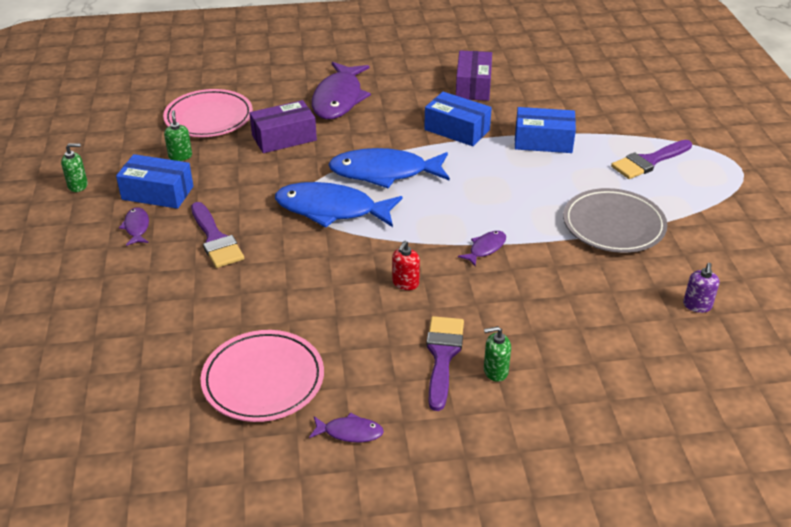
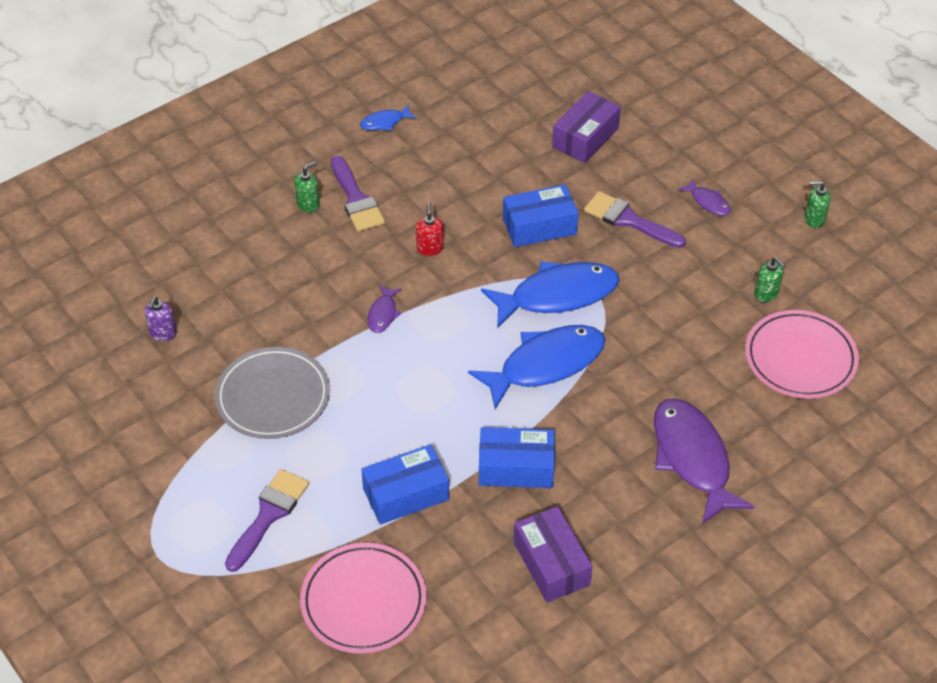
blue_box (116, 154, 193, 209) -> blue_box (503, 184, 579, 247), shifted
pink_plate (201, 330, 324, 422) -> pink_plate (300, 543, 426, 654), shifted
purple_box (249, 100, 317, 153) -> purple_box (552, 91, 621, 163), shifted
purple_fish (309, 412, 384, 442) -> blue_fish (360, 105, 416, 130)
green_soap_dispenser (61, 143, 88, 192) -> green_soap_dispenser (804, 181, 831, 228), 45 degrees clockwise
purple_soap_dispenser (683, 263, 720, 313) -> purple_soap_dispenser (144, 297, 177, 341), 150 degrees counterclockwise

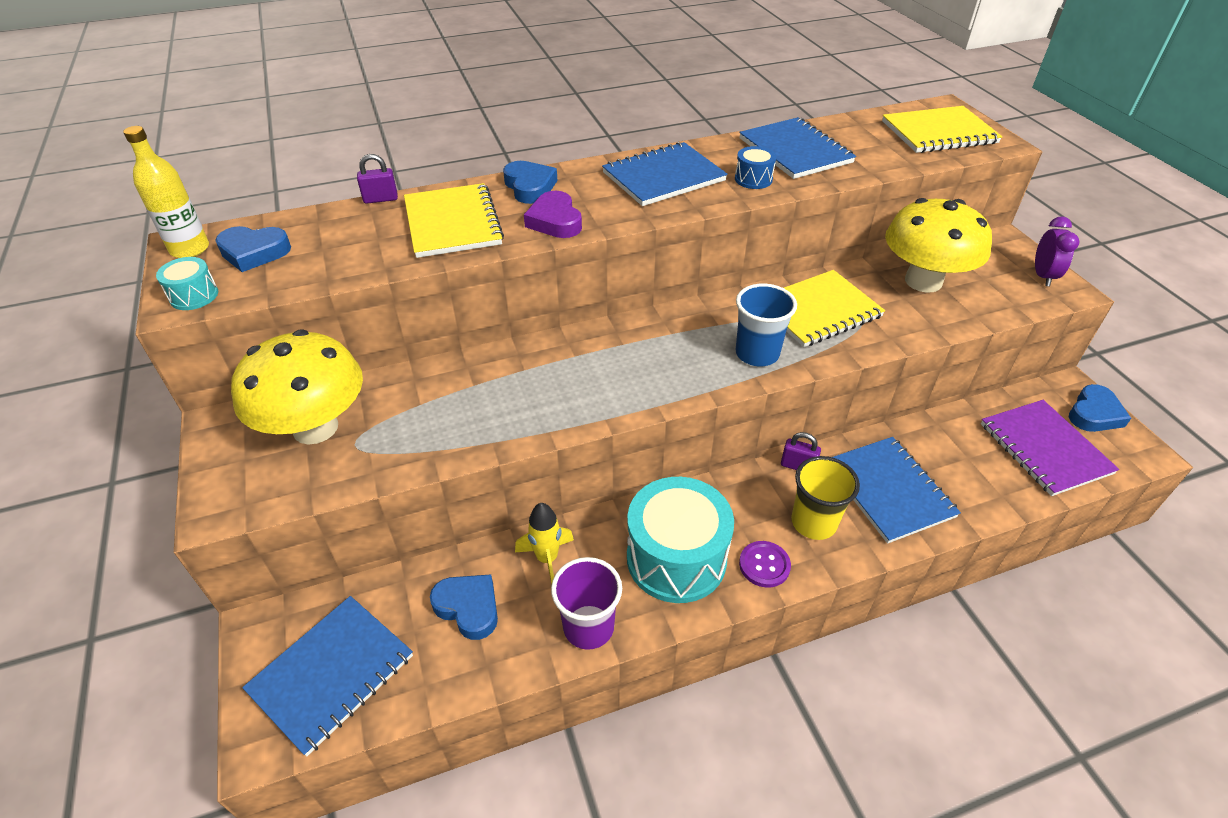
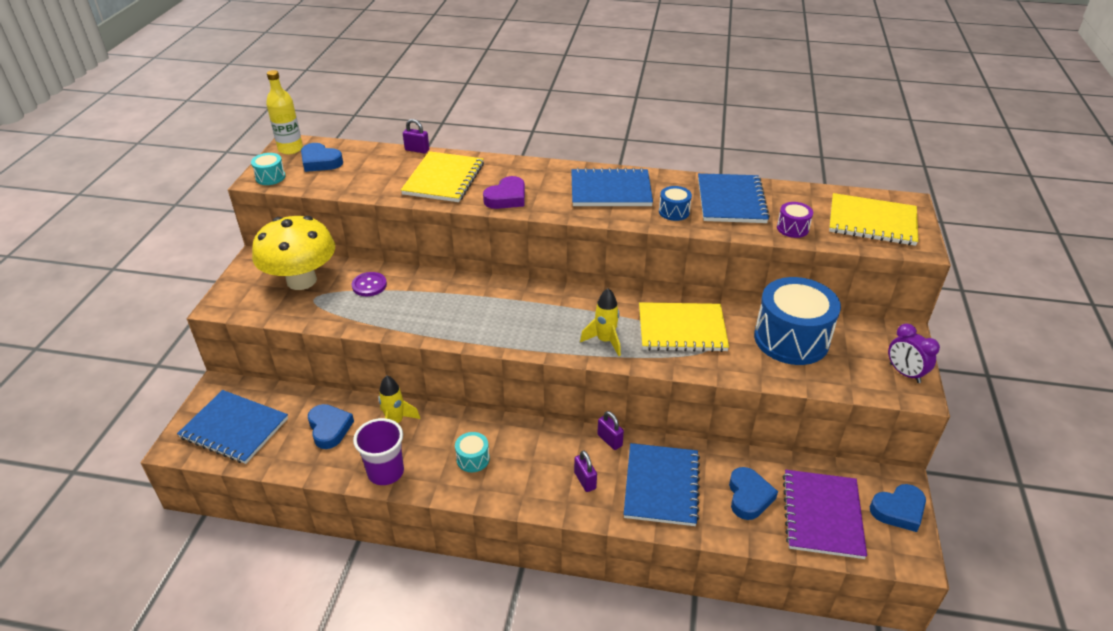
none -> purple_drum (777, 202, 813, 238)
blue_heart (503, 161, 557, 204) -> blue_heart (729, 467, 778, 520), shifted
purple_button (739, 541, 791, 588) -> purple_button (352, 272, 387, 296), shifted
blue_cup (736, 284, 797, 366) -> yellow_rocket (580, 288, 621, 356)
yellow_cup (791, 456, 860, 540) -> purple_padlock (574, 450, 597, 492)
yellow_mushroom (885, 198, 992, 293) -> blue_drum (754, 277, 841, 365)
blue_notebook (242, 596, 413, 756) -> blue_notebook (177, 390, 288, 464), 45 degrees clockwise
purple_heart (524, 191, 582, 238) -> purple_heart (483, 176, 525, 209), 150 degrees counterclockwise
purple_clock (1035, 216, 1080, 286) -> purple_clock (888, 323, 940, 383), 105 degrees clockwise
turquoise_drum (627, 477, 734, 603) -> turquoise_drum (455, 432, 490, 472), x0.44

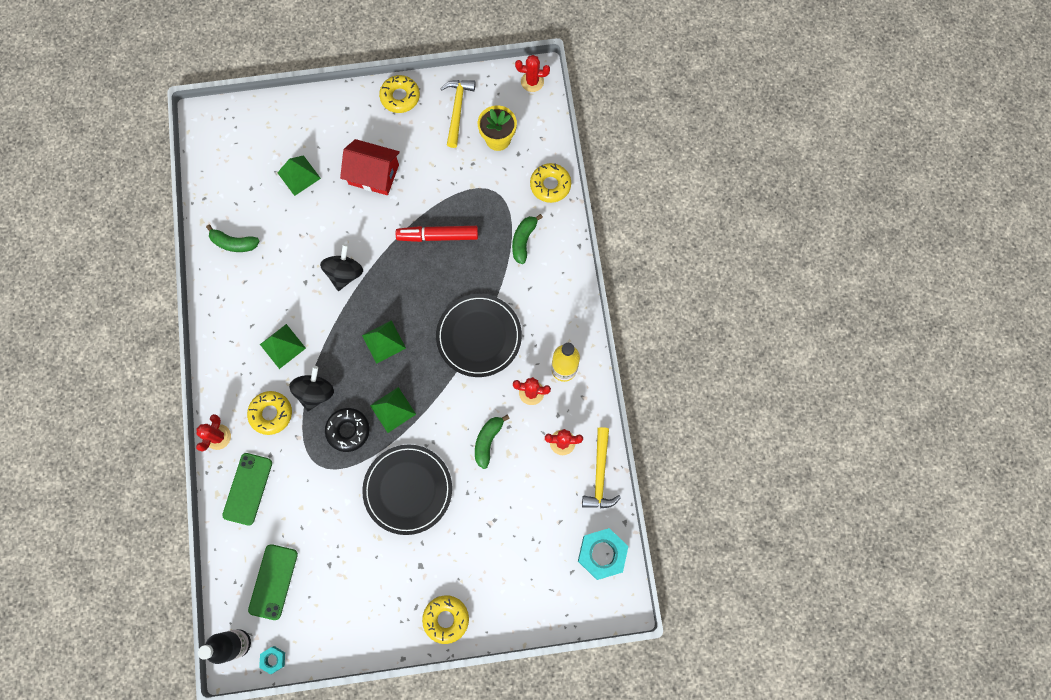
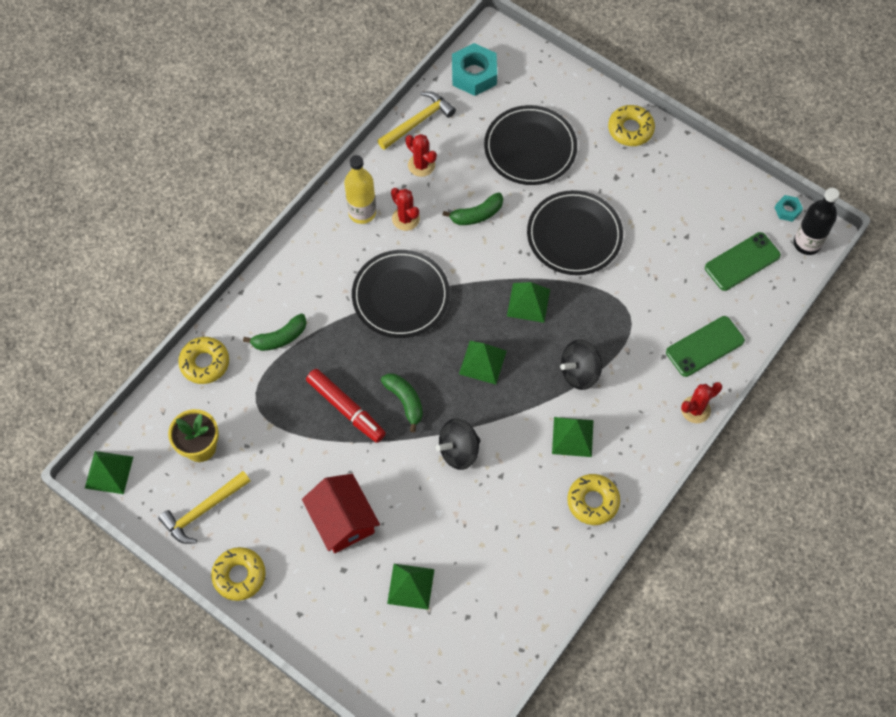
black_donut (325, 408, 369, 452) -> none
none -> black_plate (484, 105, 577, 185)
green_banana (206, 225, 259, 252) -> green_banana (381, 373, 423, 432), shifted
yellow_donut (247, 391, 292, 435) -> yellow_donut (567, 474, 620, 525), shifted
red_cactus (515, 55, 550, 92) -> green_pyramid (84, 451, 133, 494)

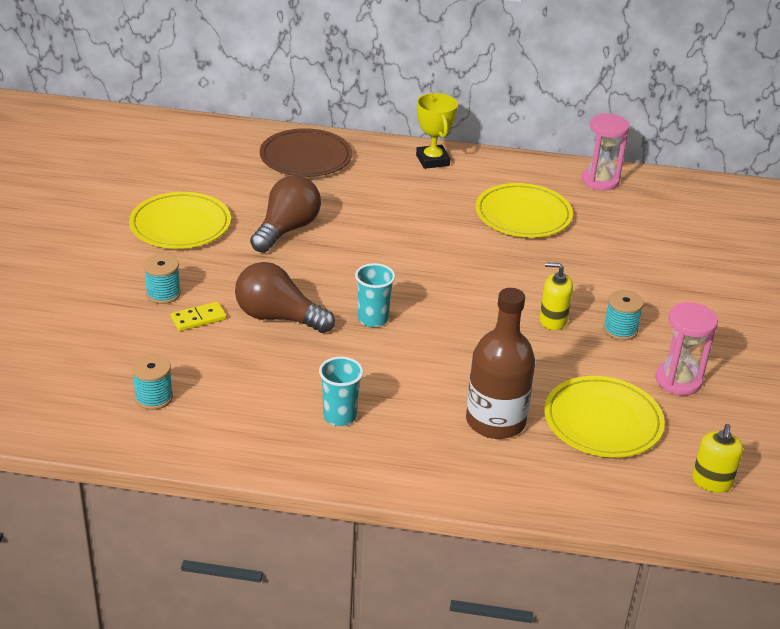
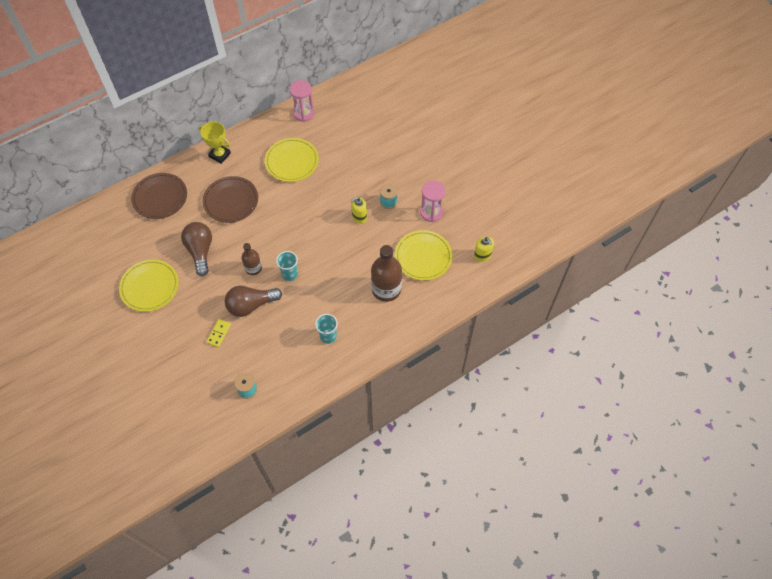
turquoise_spool (144, 254, 181, 304) -> none
none -> brown_plate (203, 176, 258, 223)
none -> brown_bottle (241, 243, 262, 275)

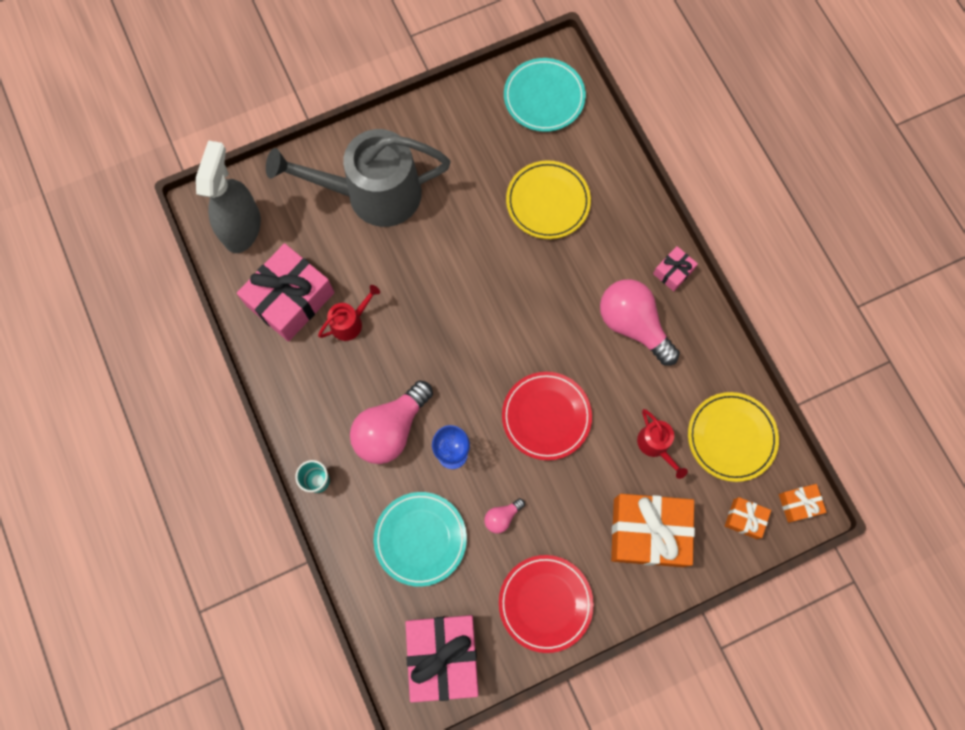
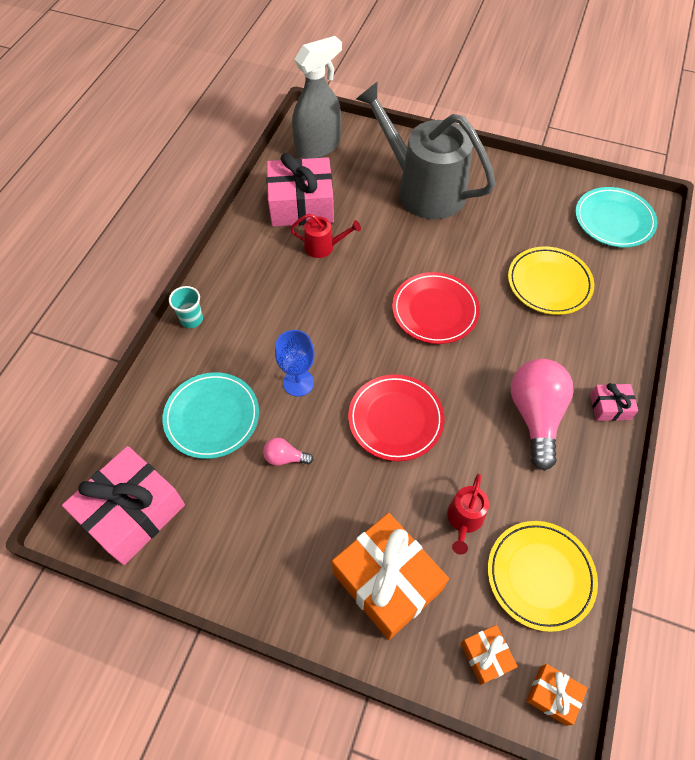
pink_light_bulb (350, 381, 433, 464) -> none
red_plate (499, 555, 594, 653) -> red_plate (392, 272, 480, 344), shifted

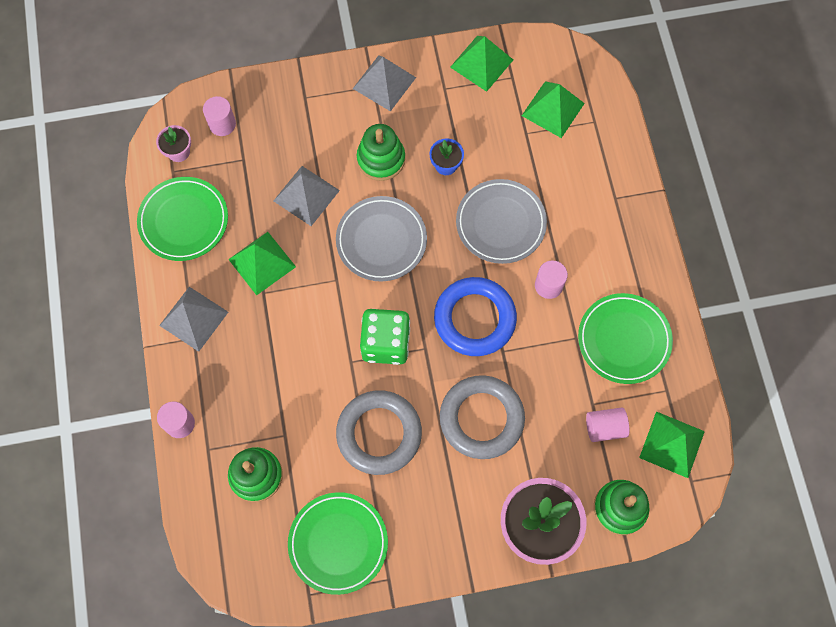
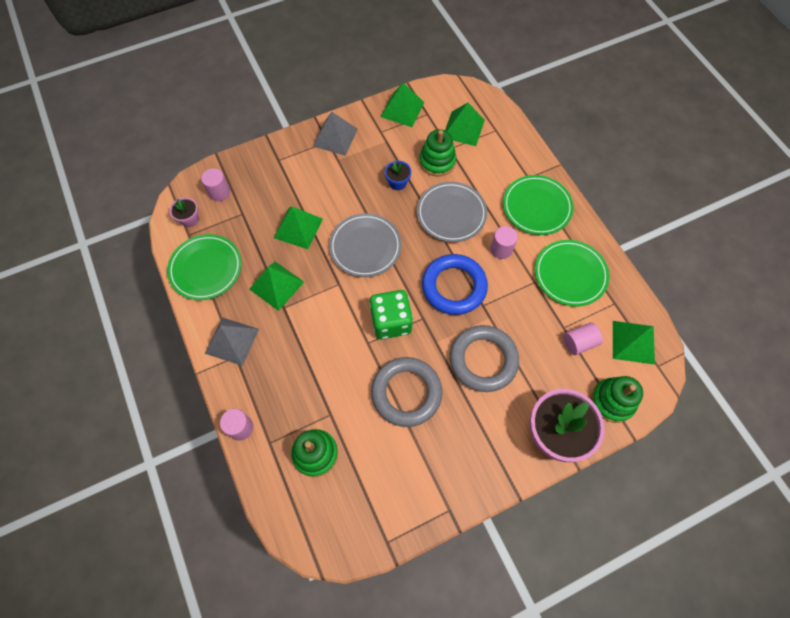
green_plate (288, 492, 388, 595) -> green_plate (503, 175, 574, 235), shifted
green_stacking_toy (357, 124, 405, 181) -> green_stacking_toy (419, 129, 456, 177), shifted
grey_pyramid (274, 166, 340, 226) -> green_pyramid (274, 206, 323, 249)

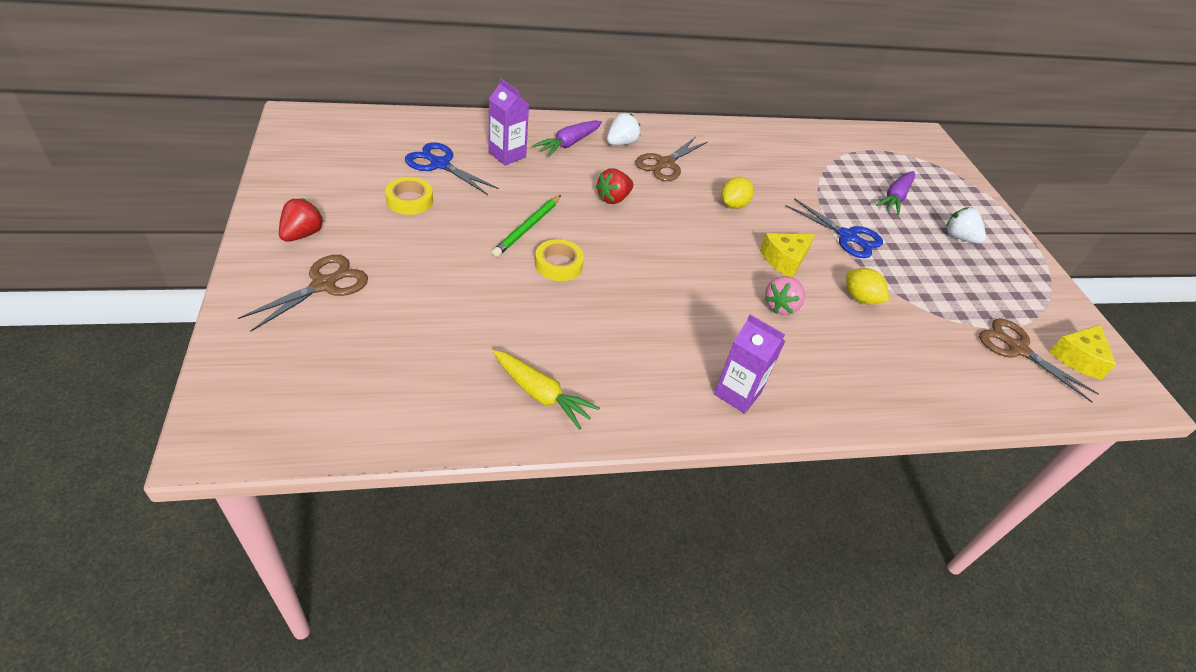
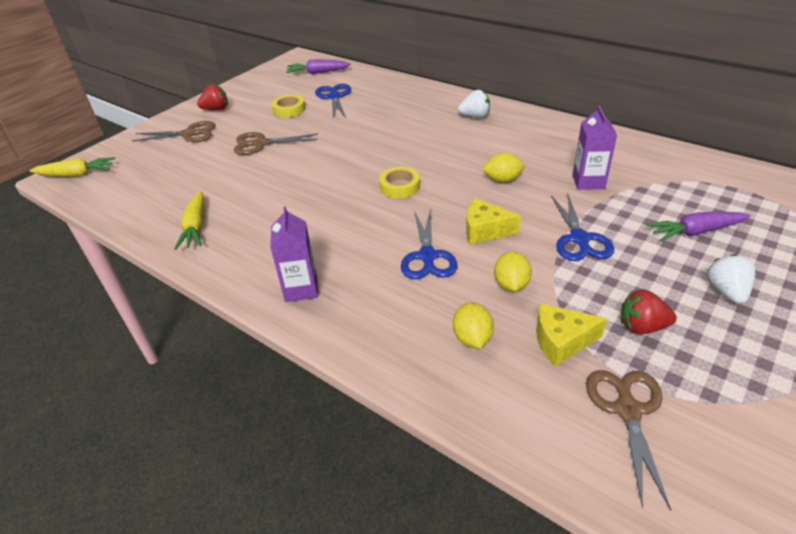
green_pencil (492, 195, 561, 257) -> none
none -> yellow_carrot (30, 157, 115, 177)
none -> yellow_lemon (453, 302, 494, 348)
purple_carton (488, 79, 529, 165) -> purple_carton (572, 106, 617, 190), shifted
purple_carrot (532, 121, 602, 157) -> purple_carrot (286, 59, 351, 74), shifted
yellow_tape (535, 239, 584, 281) -> yellow_tape (379, 167, 420, 198), shifted
red_strawberry (596, 168, 633, 204) -> red_strawberry (621, 290, 677, 335), shifted
brown_scissors (635, 137, 708, 181) -> brown_scissors (234, 132, 318, 155), shifted
yellow_cheese (1049, 325, 1116, 380) -> yellow_cheese (536, 303, 607, 366), shifted
pink_strawberry (764, 276, 805, 315) -> blue_scissors (401, 208, 458, 279)

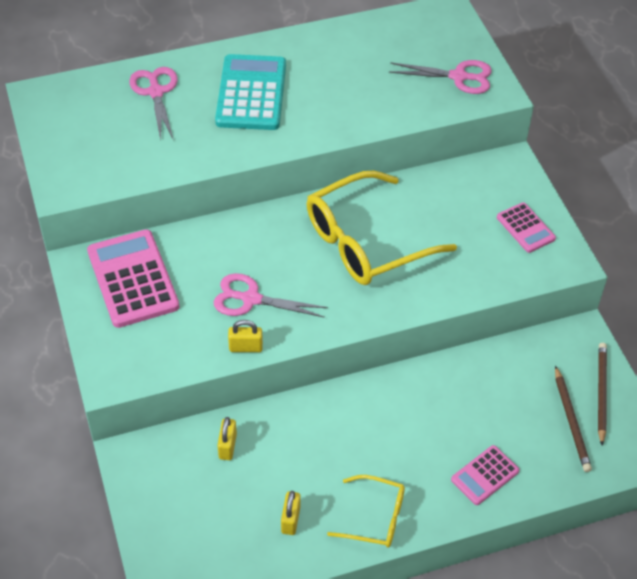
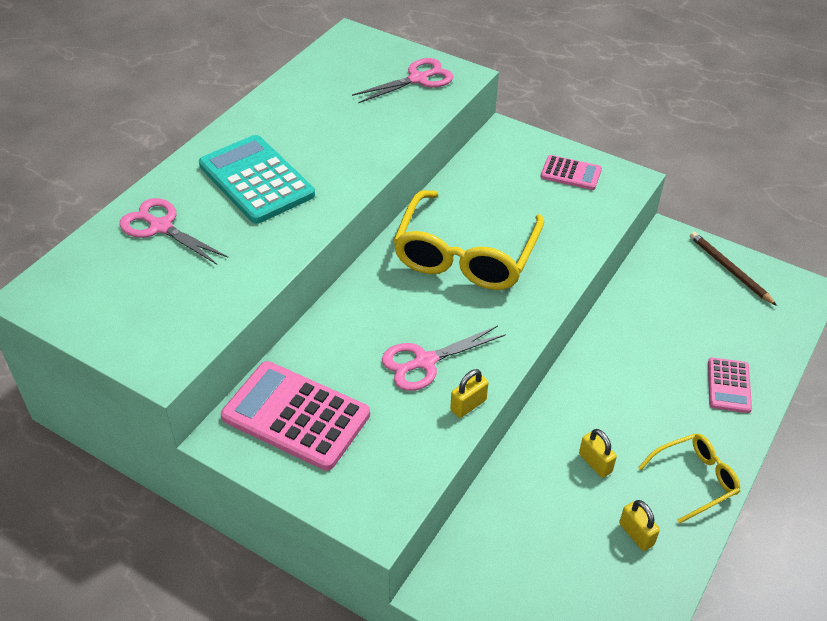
brown_pencil (555, 366, 592, 472) -> none
yellow_padlock (217, 417, 237, 460) -> yellow_padlock (579, 429, 617, 478), shifted

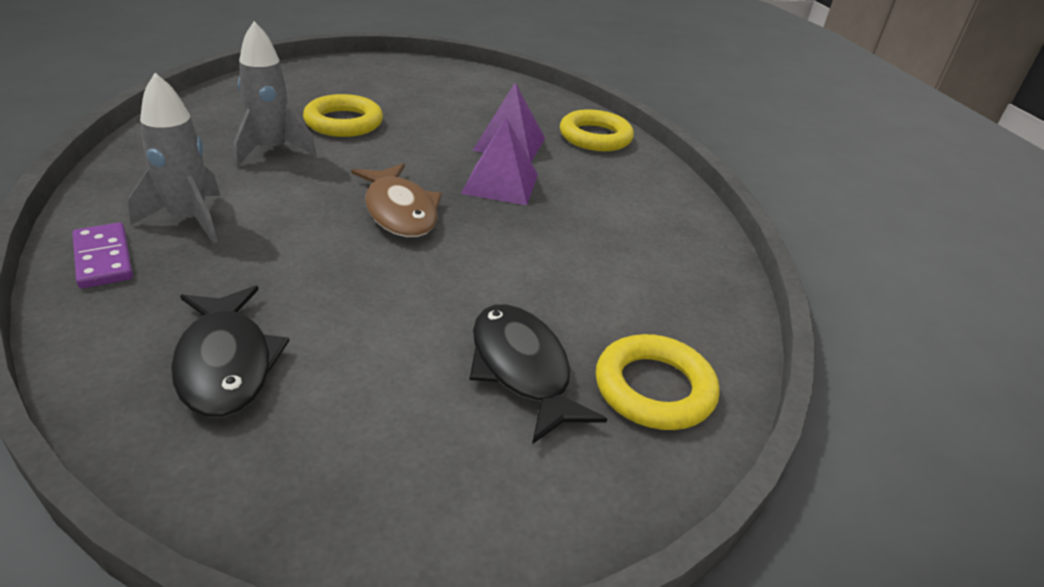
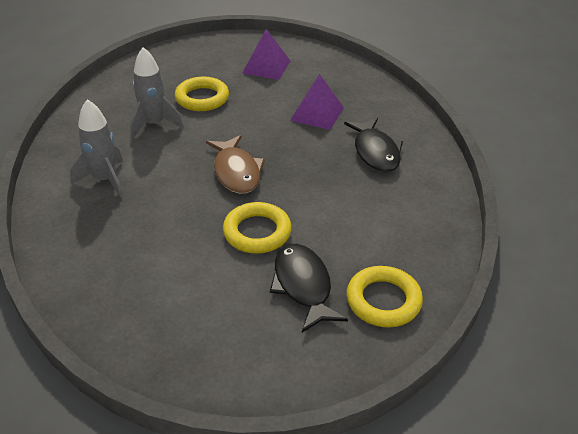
purple_domino (73, 222, 133, 289) -> none
black_fish (171, 286, 290, 418) -> black_fish (344, 118, 403, 172), shifted
purple_pyramid (461, 118, 538, 205) -> purple_pyramid (242, 29, 290, 80), shifted
yellow_ring (560, 109, 634, 151) -> yellow_ring (223, 202, 292, 254), shifted

